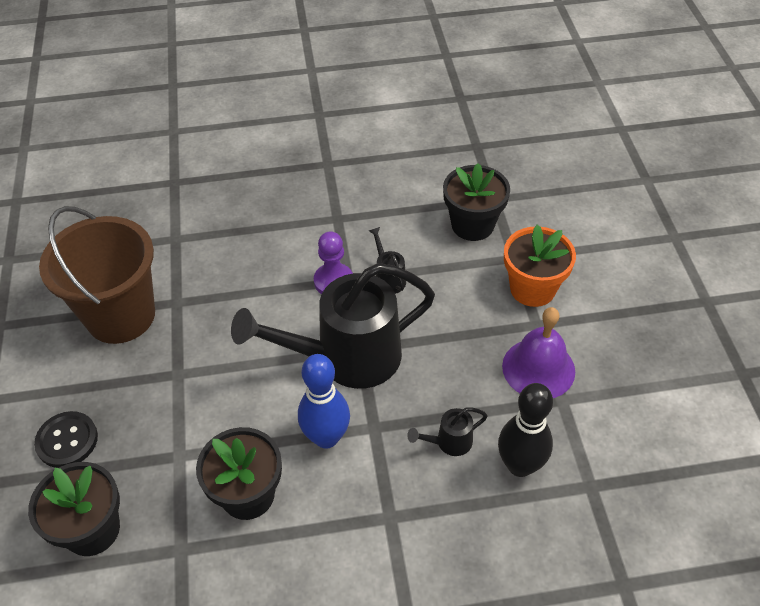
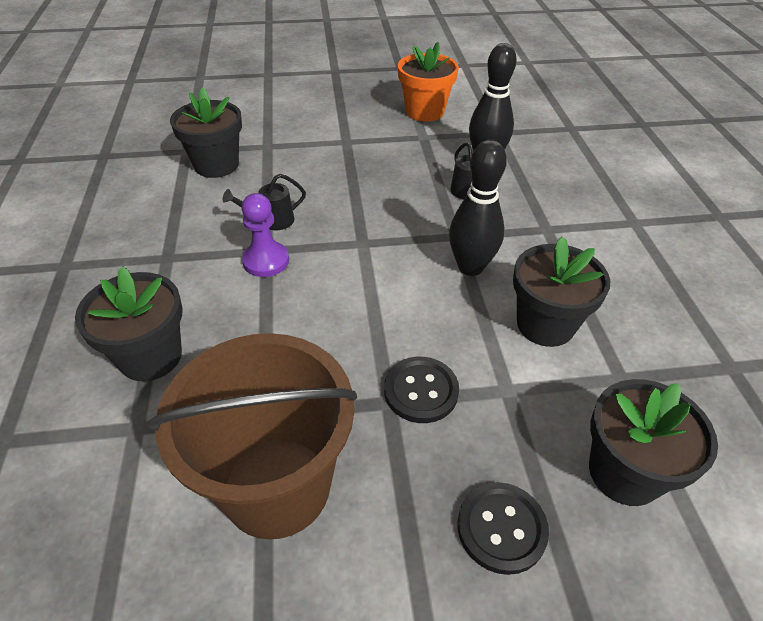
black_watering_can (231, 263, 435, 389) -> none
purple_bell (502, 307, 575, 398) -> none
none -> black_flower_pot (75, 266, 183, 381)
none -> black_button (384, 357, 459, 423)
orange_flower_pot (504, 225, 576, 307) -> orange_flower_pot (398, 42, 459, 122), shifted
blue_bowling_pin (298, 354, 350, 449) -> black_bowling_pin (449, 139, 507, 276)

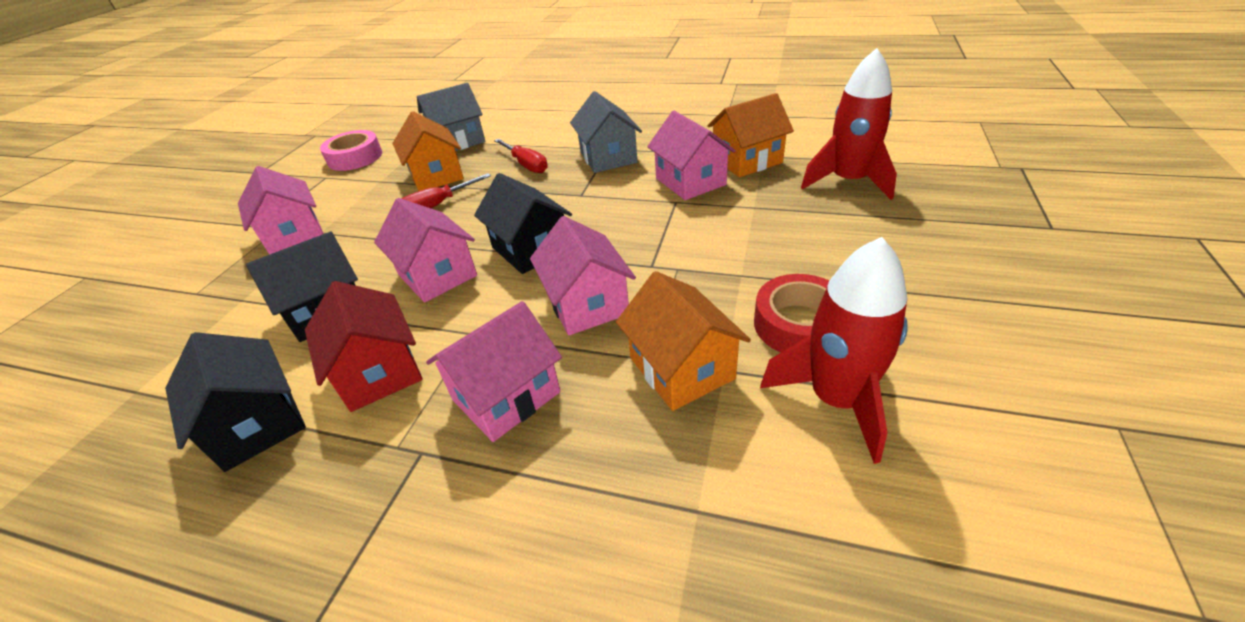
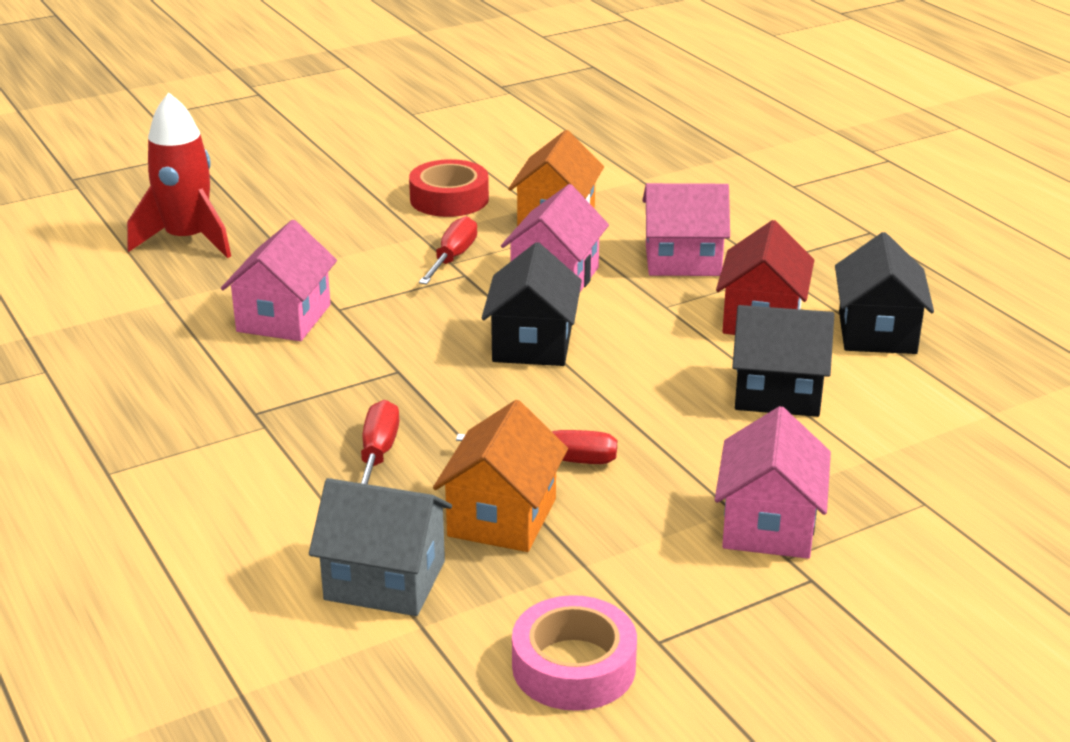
pink_house (374, 198, 477, 303) -> none
grey_house (570, 91, 642, 173) -> none
orange_house (707, 93, 794, 177) -> none
red_rocket (760, 237, 908, 464) -> none
none -> red_screwdriver (419, 216, 477, 285)

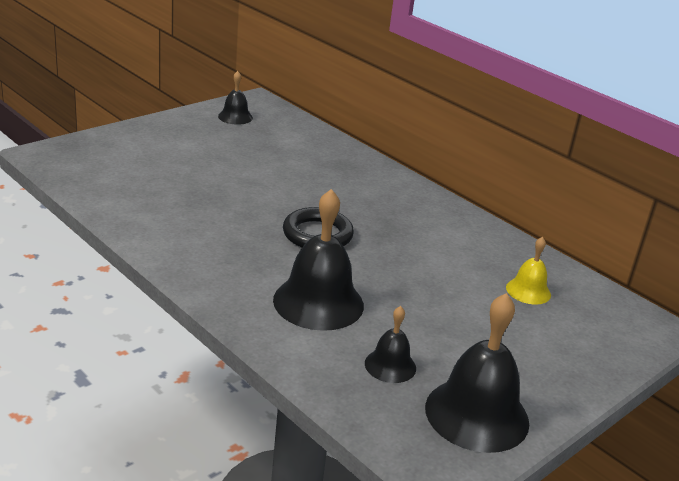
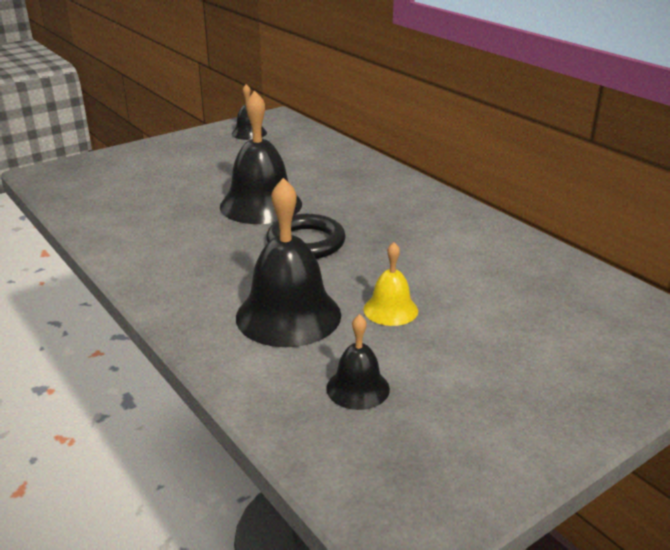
black_bell (425, 293, 529, 453) -> black_bell (220, 91, 302, 224), shifted
yellow_bell (506, 237, 551, 304) -> yellow_bell (364, 242, 418, 326), shifted

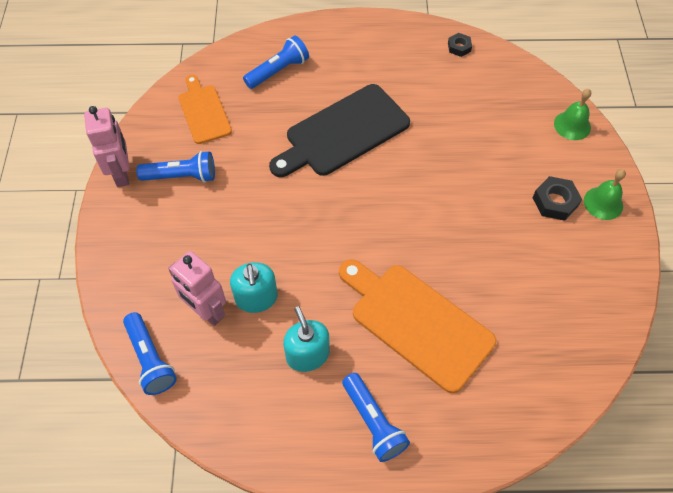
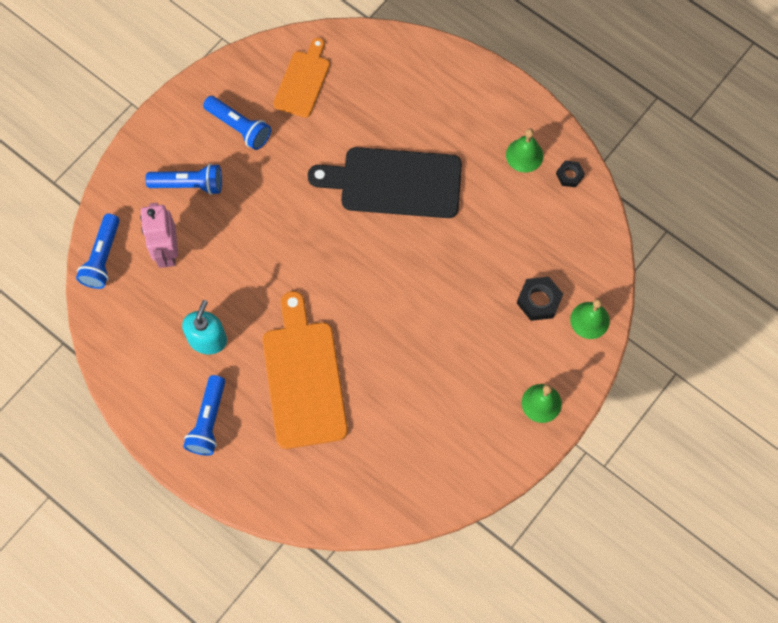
pink_robot (84, 106, 129, 187) -> none
turquoise_soap_dispenser (230, 262, 278, 313) -> none
none -> green_bell (506, 128, 543, 172)
blue_flashlight (243, 35, 309, 89) -> blue_flashlight (145, 164, 222, 195), shifted
black_nut (533, 176, 582, 221) -> black_nut (517, 277, 563, 321), shifted

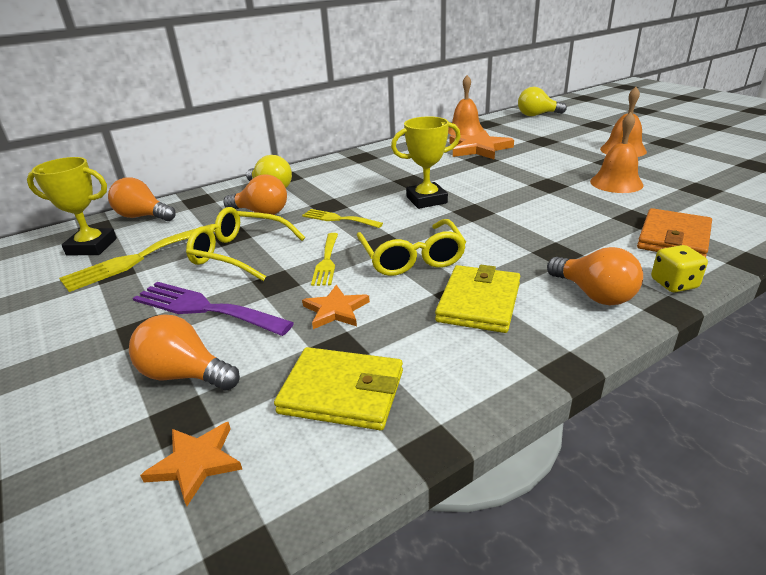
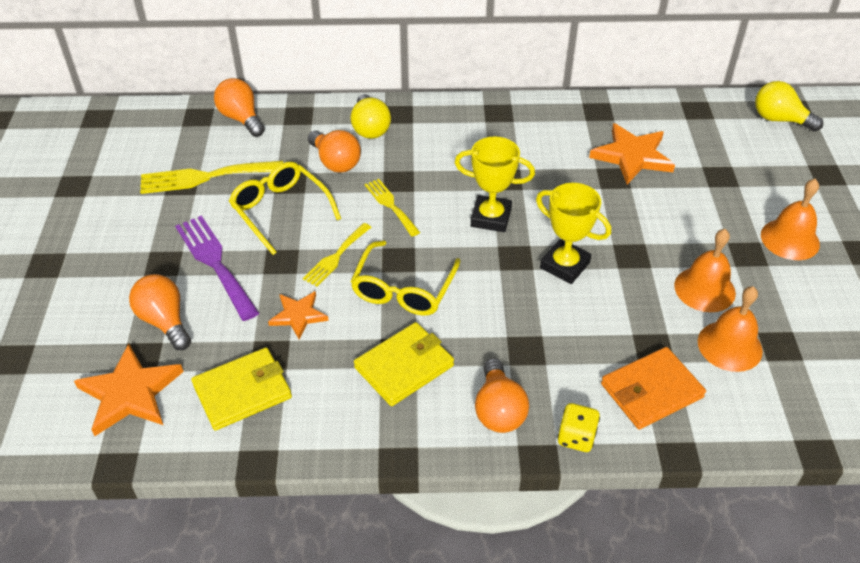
yellow_trophy (27, 157, 117, 255) -> yellow_trophy (536, 183, 611, 284), shifted
orange_bell (448, 75, 484, 135) -> orange_bell (698, 286, 763, 372), shifted
yellow_wallet (274, 347, 403, 430) -> yellow_wallet (191, 347, 292, 431), 75 degrees counterclockwise
orange_star (140, 422, 242, 506) -> orange_star (74, 344, 184, 436), x1.66

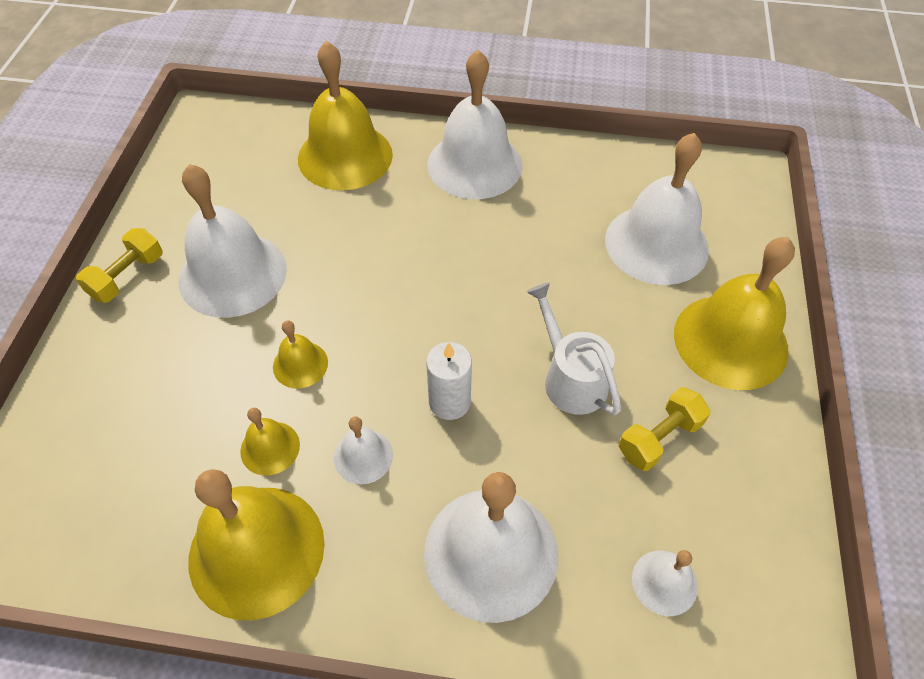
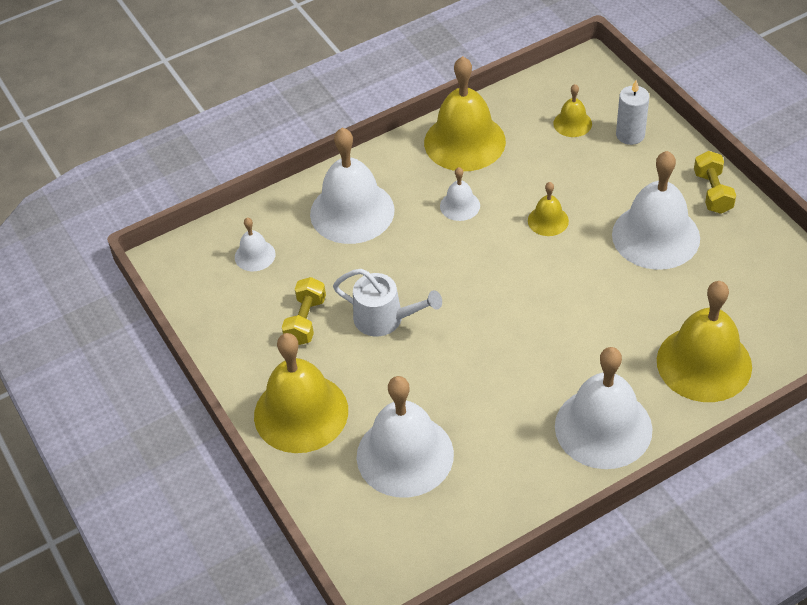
yellow_bell (240, 408, 300, 475) -> yellow_bell (553, 84, 592, 137), shifted
white_candle (426, 342, 472, 420) -> white_candle (616, 80, 649, 145), shifted

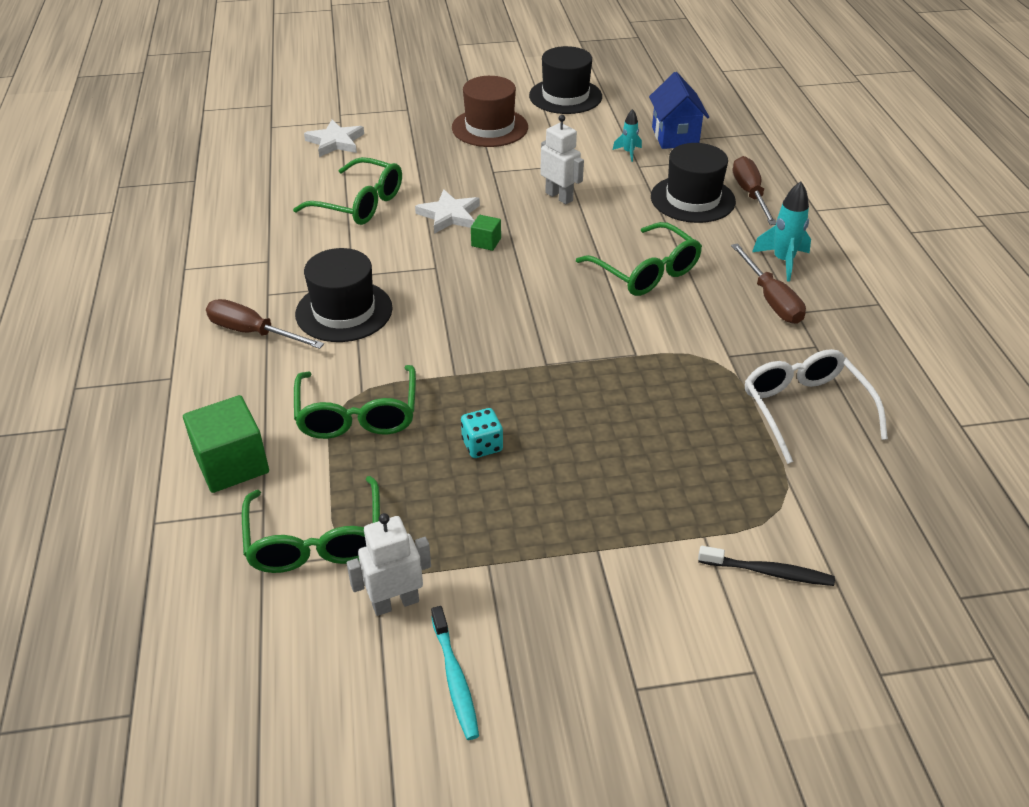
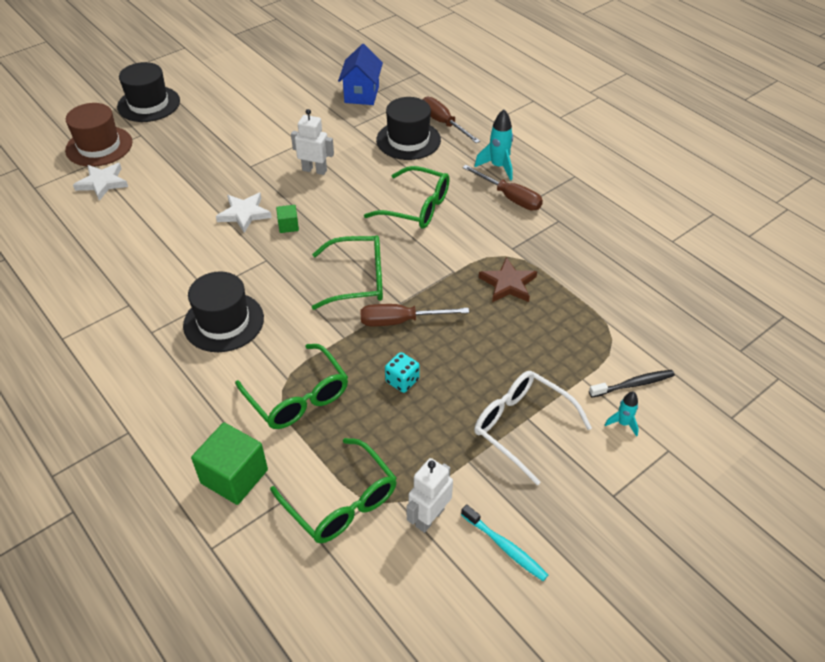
none -> brown_star (479, 257, 537, 302)
brown_screwdriver (206, 299, 324, 349) -> brown_screwdriver (360, 304, 469, 326), shifted
green_glasses (293, 157, 402, 225) -> green_glasses (312, 235, 383, 310), shifted
brown_hat (452, 76, 528, 147) -> brown_hat (65, 103, 132, 167), shifted
black_hat (529, 46, 602, 114) -> black_hat (117, 62, 180, 122), shifted
turquoise_rocket (613, 109, 642, 162) -> turquoise_rocket (605, 391, 639, 437), shifted
white_glasses (745, 349, 888, 464) -> white_glasses (474, 371, 592, 485), shifted
blue_house (649, 72, 709, 149) -> blue_house (338, 44, 383, 105), 45 degrees clockwise

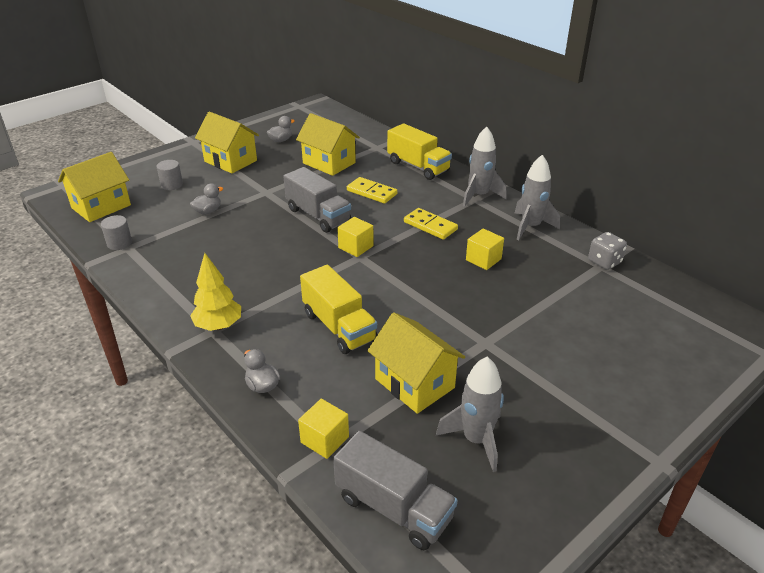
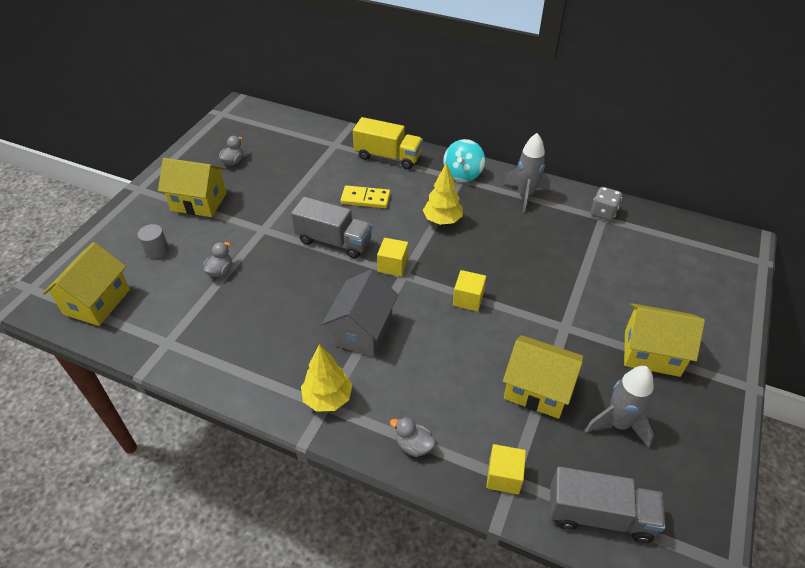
grey_cylinder (101, 215, 132, 250) -> none
yellow_truck (300, 265, 377, 354) -> none
none -> grey_house (322, 270, 398, 357)
yellow_house (296, 113, 360, 176) -> yellow_house (624, 303, 705, 377), shifted
yellow_cube (466, 228, 504, 270) -> yellow_cube (453, 270, 486, 311), shifted
yellow_domino (404, 208, 458, 239) -> yellow_tree (423, 163, 463, 225)
grey_rocket (463, 126, 507, 207) -> turquoise_spinning_top (443, 139, 485, 182)

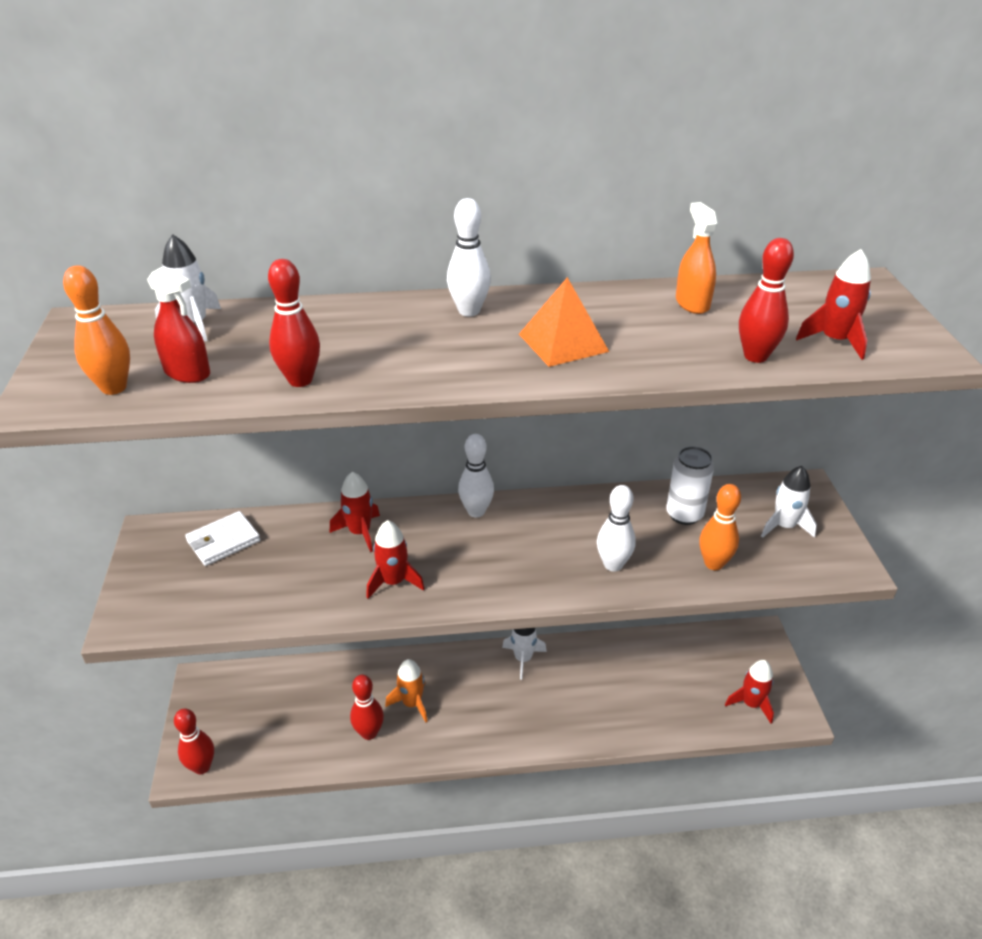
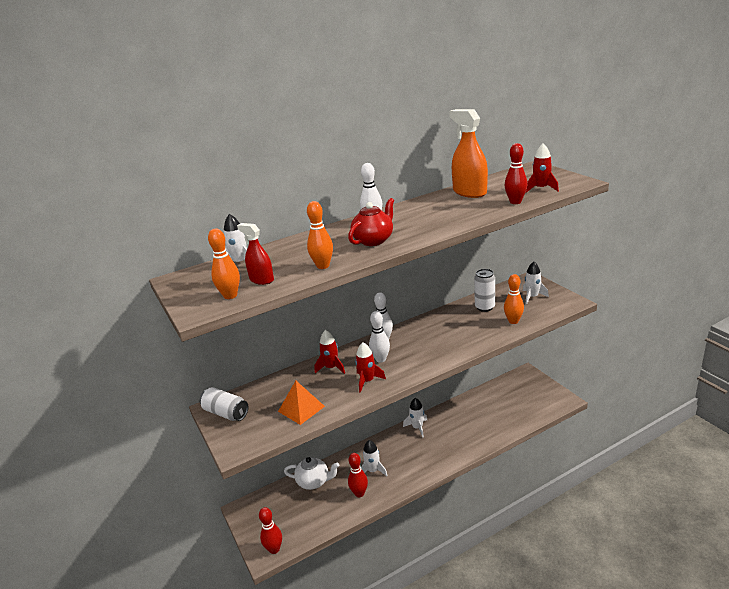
white_wallet (185, 511, 261, 566) -> none
red_rocket (725, 660, 774, 723) -> none
none -> white_can (199, 387, 249, 421)
none -> white_teapot (284, 457, 339, 490)
none -> red_teapot (348, 198, 394, 246)
orange_pyramid (519, 277, 609, 367) -> orange_pyramid (278, 381, 325, 425), shifted
white_bowling_pin (597, 485, 636, 572) -> white_bowling_pin (369, 311, 390, 363), shifted
red_bowling_pin (268, 259, 320, 387) -> orange_bowling_pin (307, 201, 333, 269)
orange_rocket (385, 659, 428, 722) -> white_rocket (361, 440, 388, 476)
red_spray_bottle (147, 267, 210, 383) -> red_spray_bottle (237, 223, 274, 285), 150 degrees counterclockwise
orange_spray_bottle (676, 202, 718, 314) -> orange_spray_bottle (449, 109, 488, 198), x1.69

